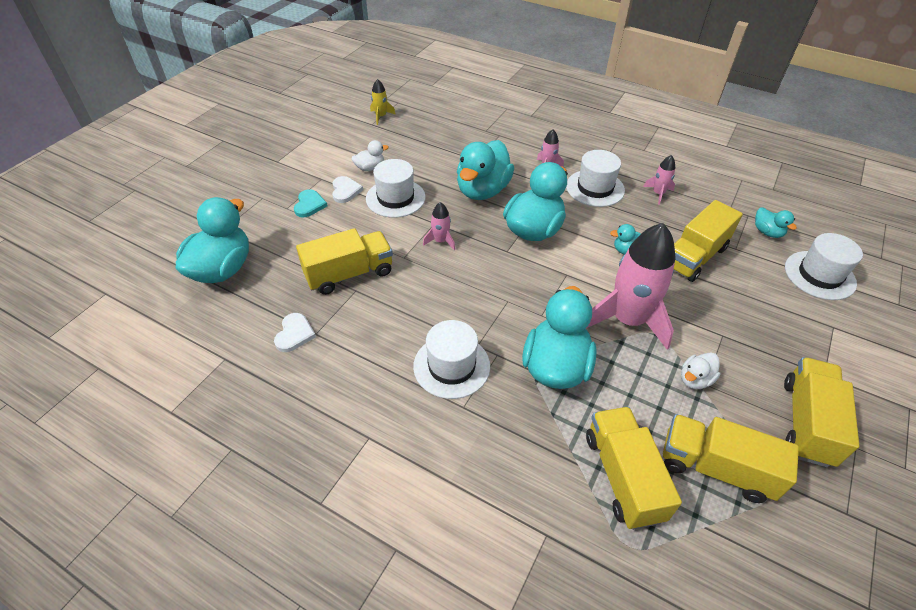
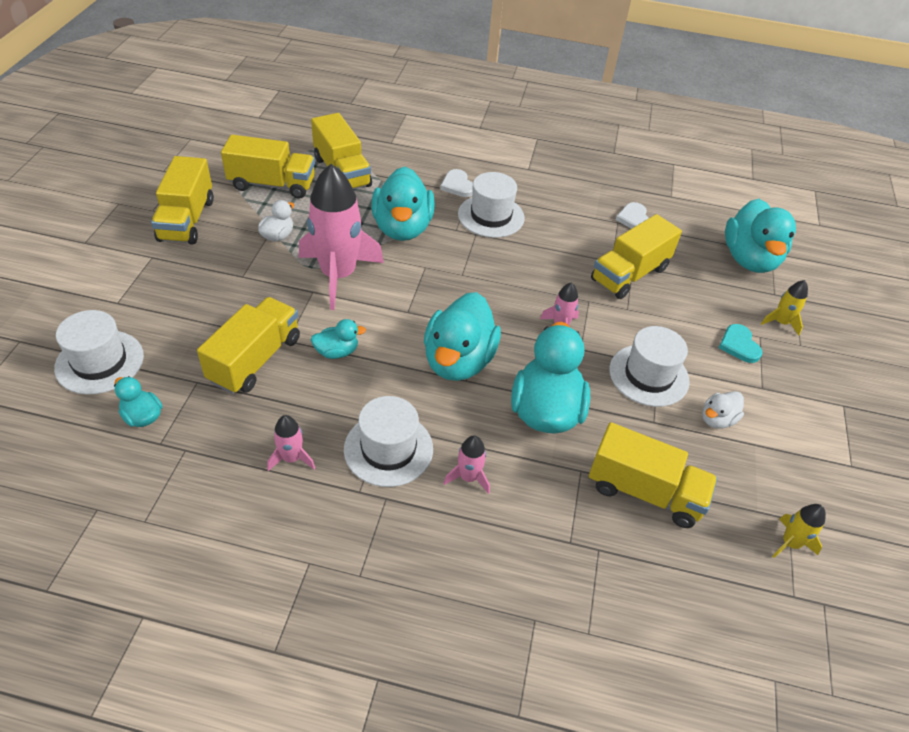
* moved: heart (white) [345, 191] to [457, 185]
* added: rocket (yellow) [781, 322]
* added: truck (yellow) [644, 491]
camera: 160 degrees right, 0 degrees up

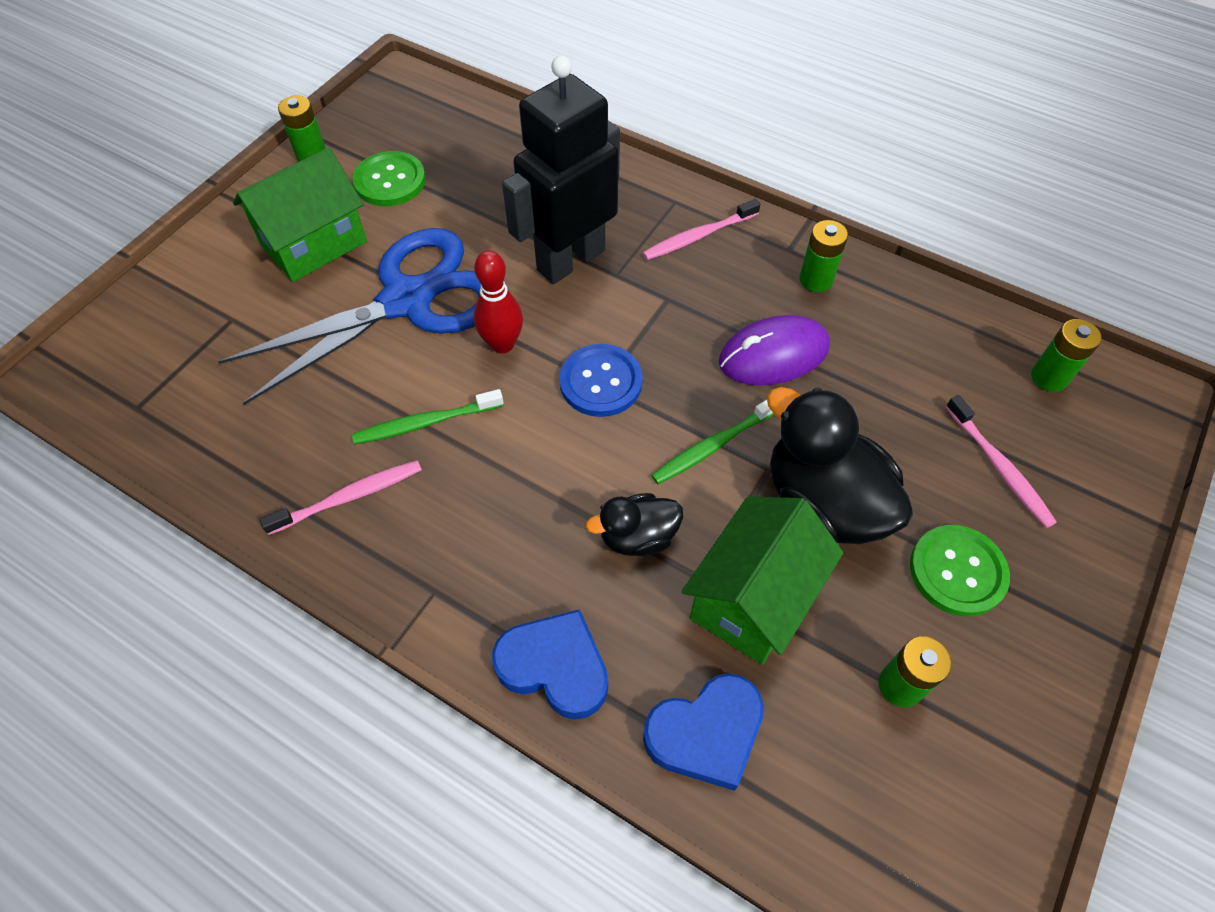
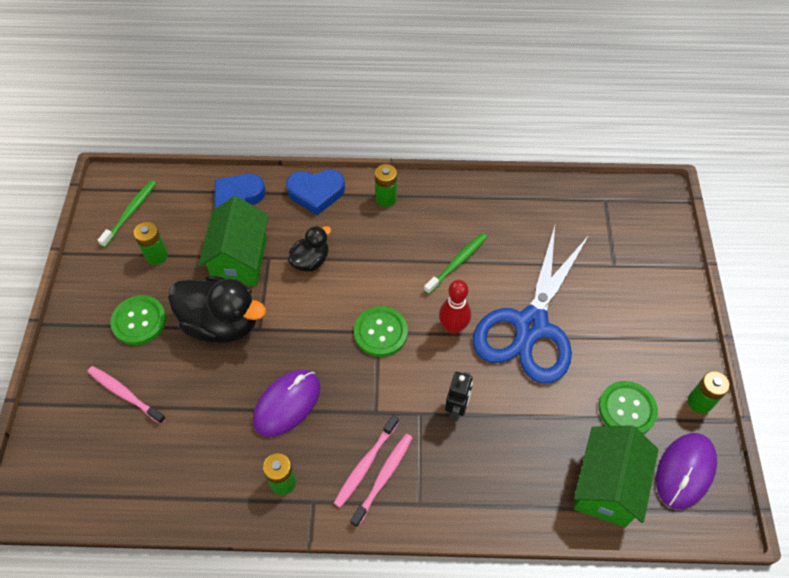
* resized: robot (black) [570, 260] = [456, 409] x0.46
* moved: house (green) [314, 243] to [606, 486]
* moved: battery (green) [1049, 377] to [386, 198]
* recoloured: button (blue) [600, 382] to button (green) [380, 332]
* moved: toothbrush (green) [713, 445] to [130, 213]
* moved: toothbrush (pink) [348, 497] to [365, 464]
* added: mouse (purple) [685, 471]
camera: 150 degrees right, 0 degrees up

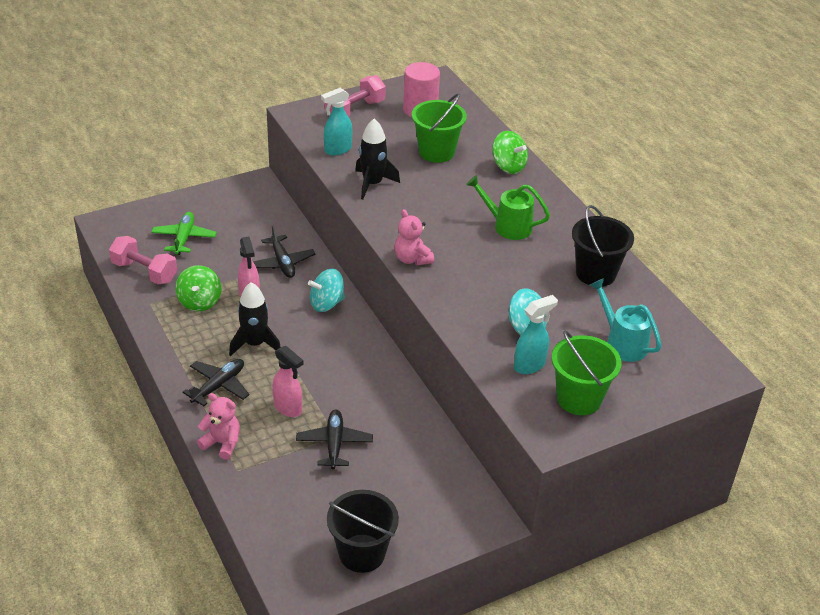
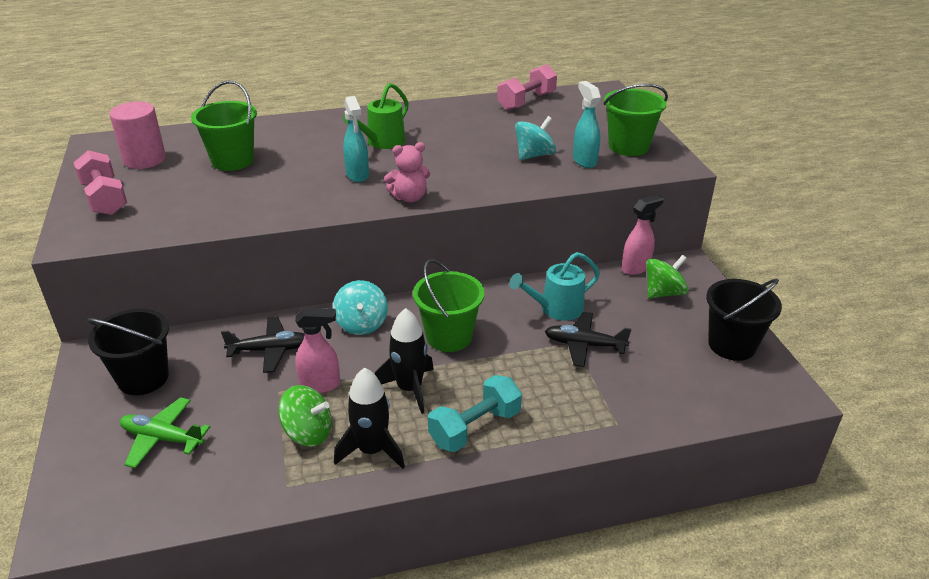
* moved: spray bottle (turquoise) [337, 150] to [357, 175]
* moved: rocket (black) [372, 184] to [372, 450]
* moved: spinning top (green) [508, 166] to [663, 293]
* moved: bucket (black) [595, 273] to [143, 378]
* moved: dumbbell (pink) [144, 272] to [526, 101]
* moved: watering can (turquoise) [622, 342] to [556, 309]
* moved: spray bottle (pink) [288, 408] to [636, 268]
* replaced: plane (black) [218, 386] to dumbbell (turquoise) [475, 428]
* removed: teddy bear (pink) [222, 443]
* added: bucket (green) [449, 337]
camera: 75 degrees left, 5 degrees down

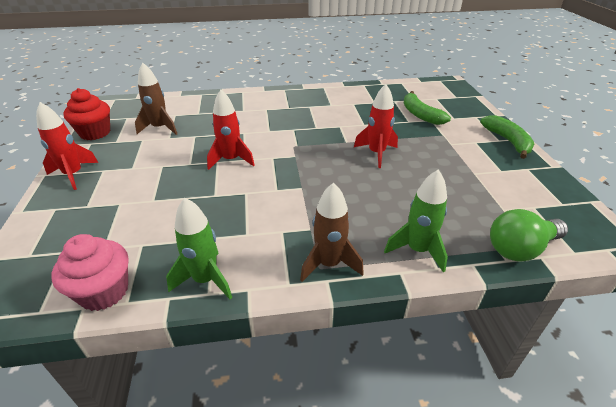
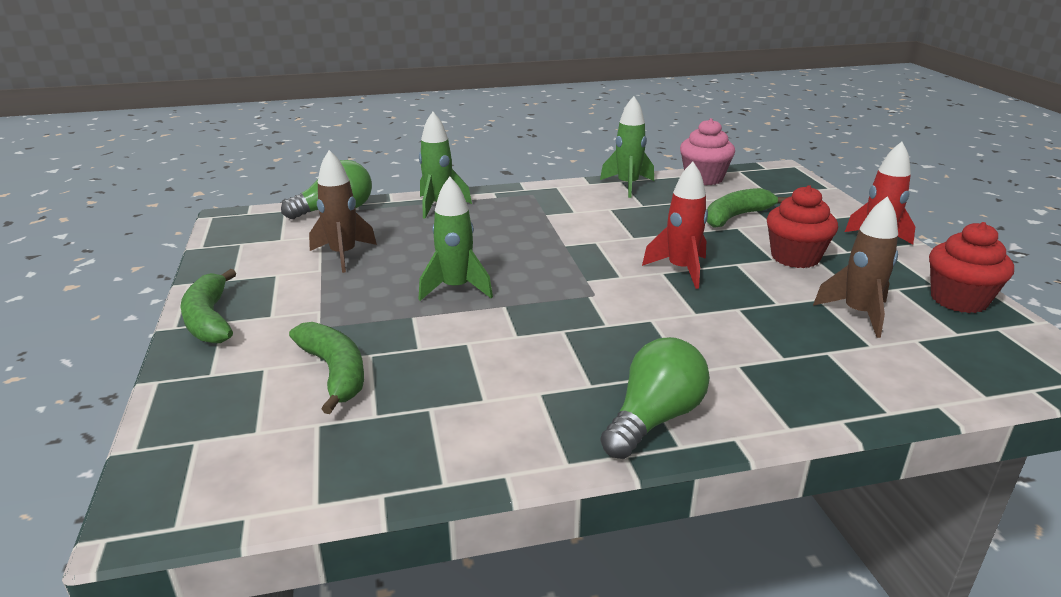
* recoloured: rocket (red) [376, 153] to rocket (green) [456, 288]
* moved: rocket (brown) [329, 264] to [343, 255]
* added: cupcake (red) [795, 257]
* added: banana (green) [736, 216]
* added: light bulb (green) [654, 419]
camera: 175 degrees right, 10 degrees down

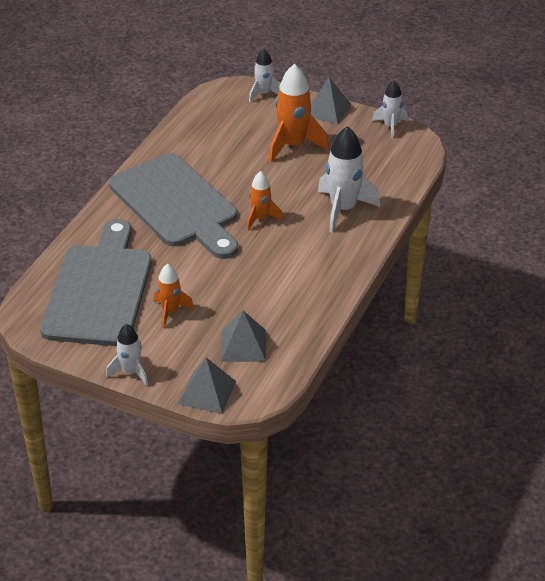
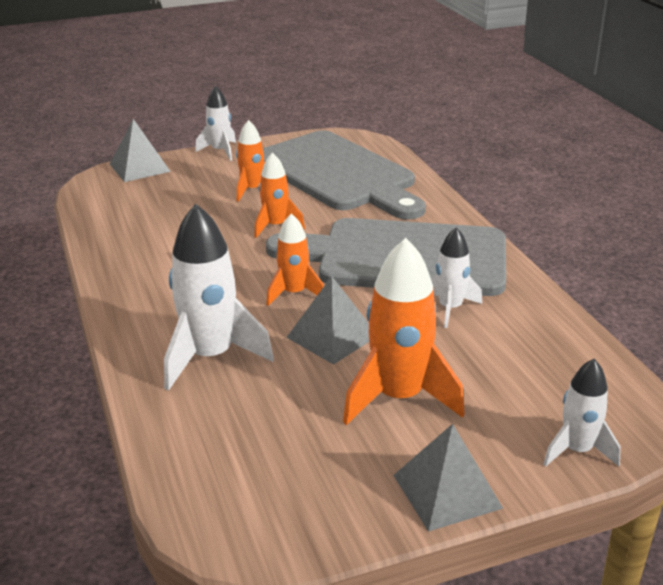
* moved: rocket (white) [390, 126] to [450, 308]
* moved: pyramid (grey) [243, 345] to [332, 336]
* added: rocket (orange) [275, 226]
camera: 135 degrees right, 10 degrees down

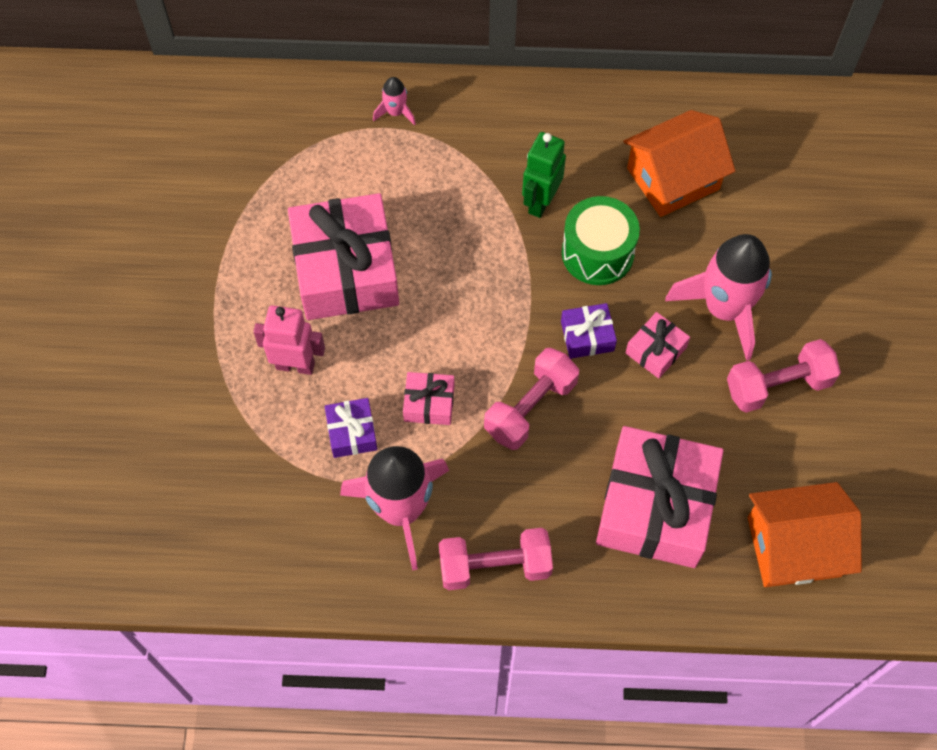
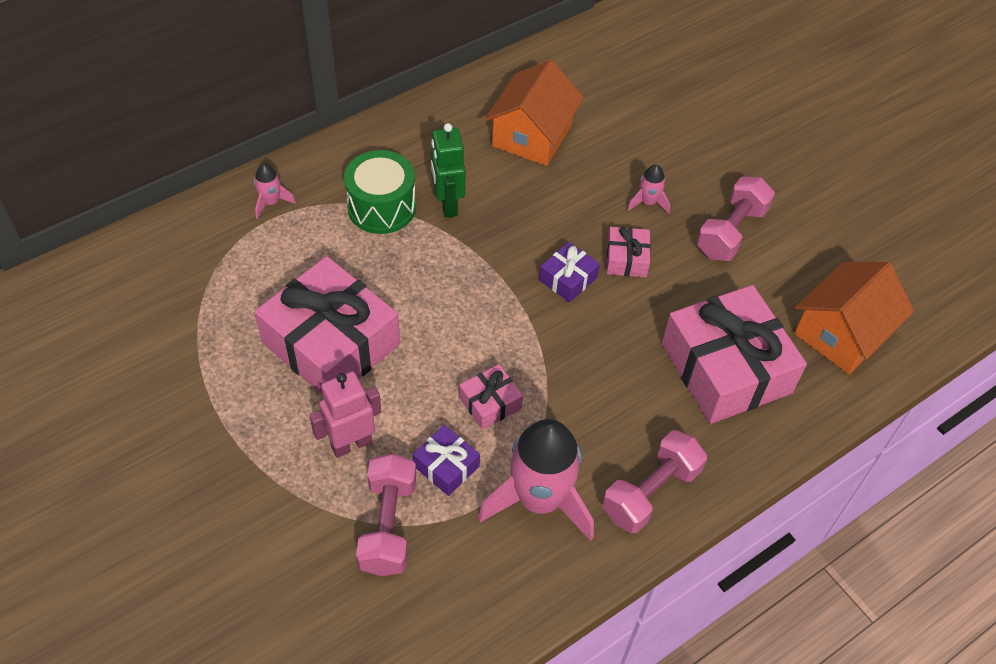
* moved: drum (green) [597, 253] to [381, 207]
* resized: rocket (pink) [724, 309] = [648, 202] x0.44
* moved: dumbbell (pink) [530, 408] to [388, 525]
camera: 40 degrees left, 10 degrees down

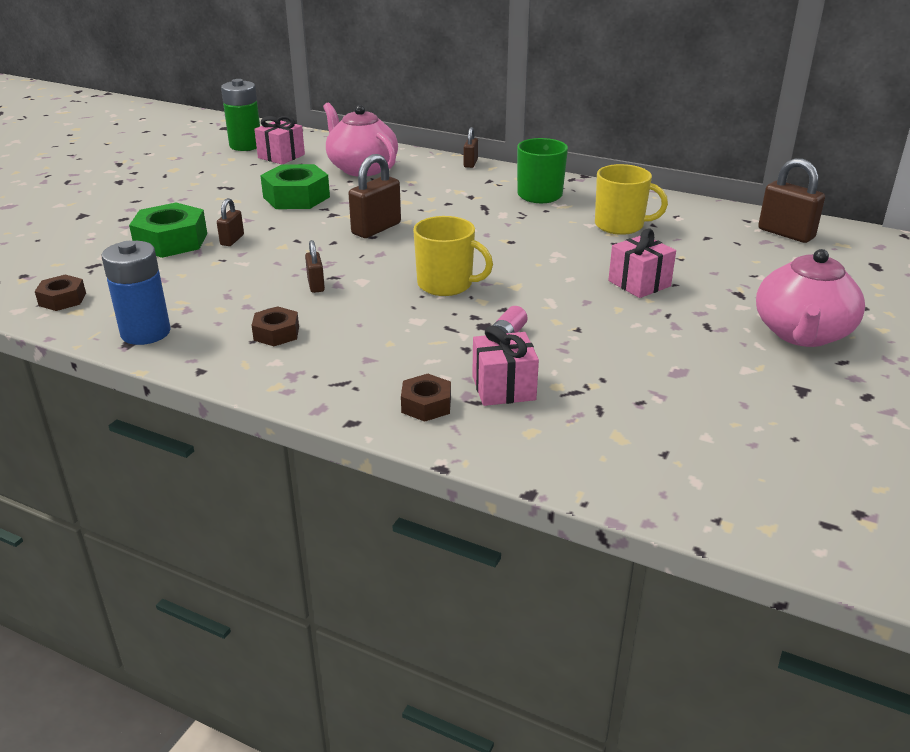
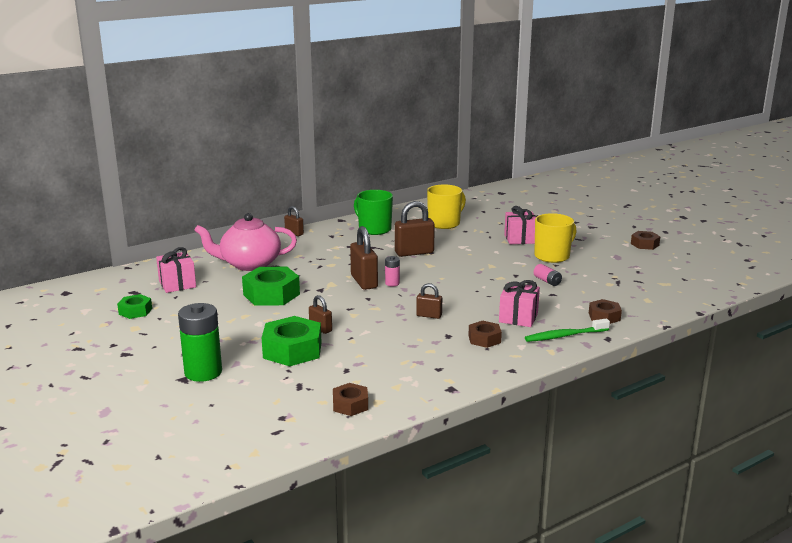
* moved: battery (green) [245, 145] to [203, 372]
* moved: padlock (brown) [786, 233] to [414, 253]
* moved: mug (yellow) [446, 284] to [552, 256]
* removed: battery (blue) [146, 333]
* removed: teapot (pink) [802, 333]
* moved: gift (pink) [503, 388] to [518, 317]
* added: nut (brown) [644, 244]
* added: battery (pink) [392, 283]
* added: nut (green) [135, 311]
* added: toothbrush (green) [565, 336]
camera: 60 degrees left, 10 degrees down

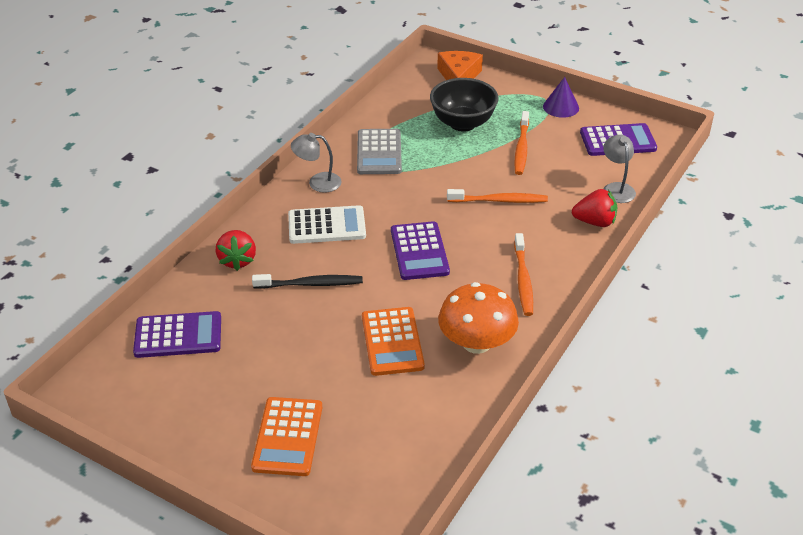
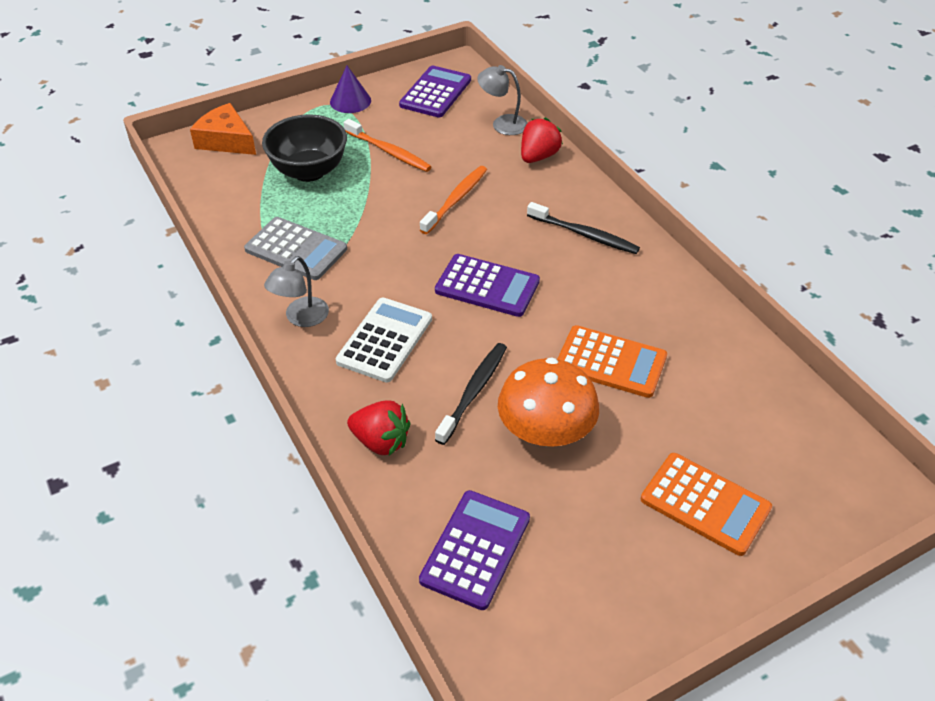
* recoloured: toothbrush (orange) [523, 279] to toothbrush (black) [584, 234]
* moved: mushroom (orange) [476, 343] to [546, 431]
camera: 60 degrees left, 5 degrees up

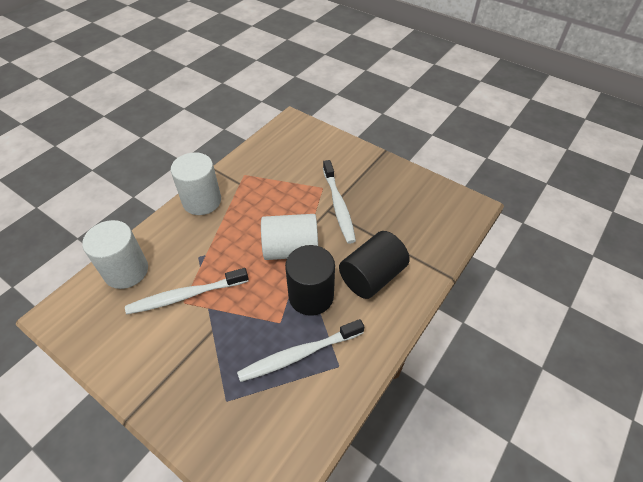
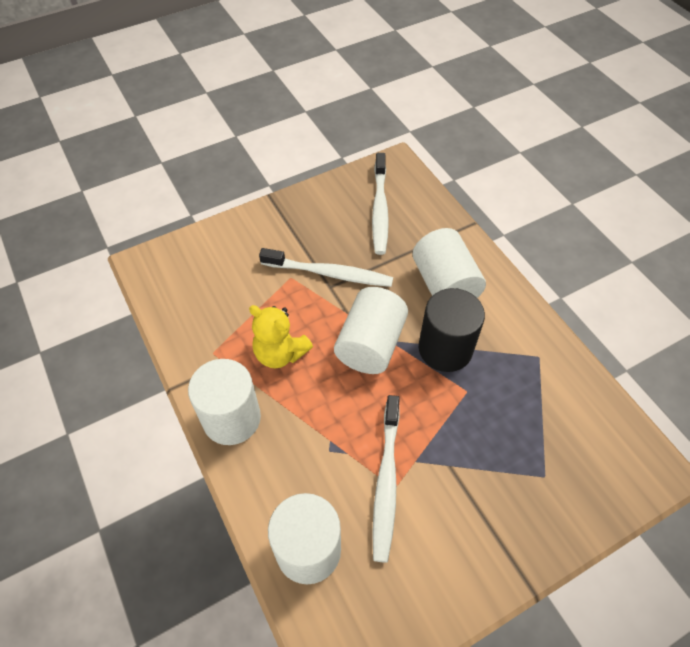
* recoloured: cylinder (black) [372, 276] to cylinder (white) [444, 284]
* moved: toothbrush (white) [299, 354] to [380, 209]
* added: teddy bear (yellow) [280, 353]
camera: 65 degrees left, 5 degrees up

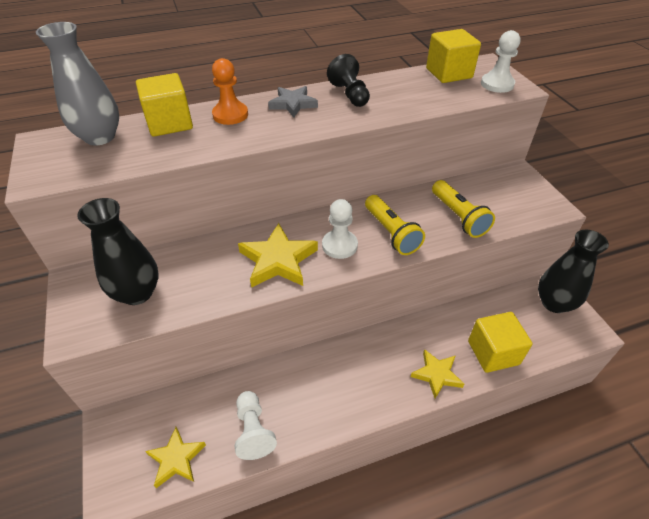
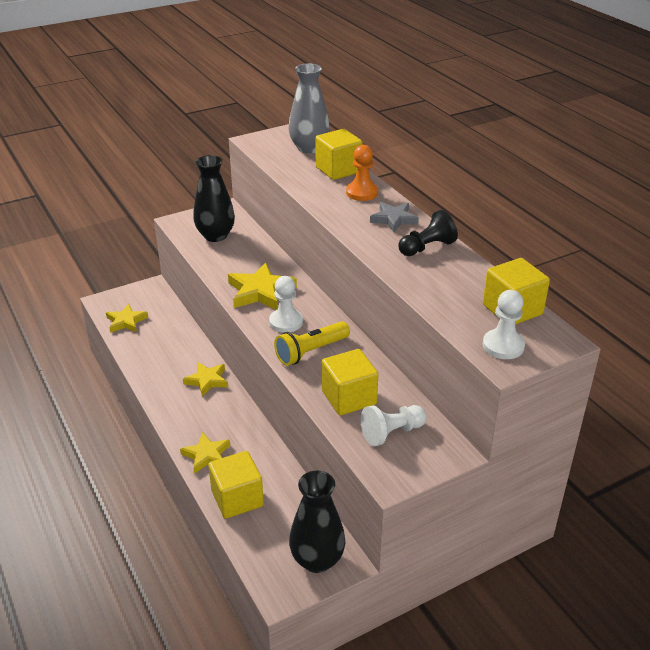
* replaced: flashlight (yellow) [458, 217] to cube (yellow) [349, 398]
* moved: pawn (white) [253, 431] to [392, 433]
* added: star (yellow) [207, 380]
camera: 80 degrees right, 10 degrees down

